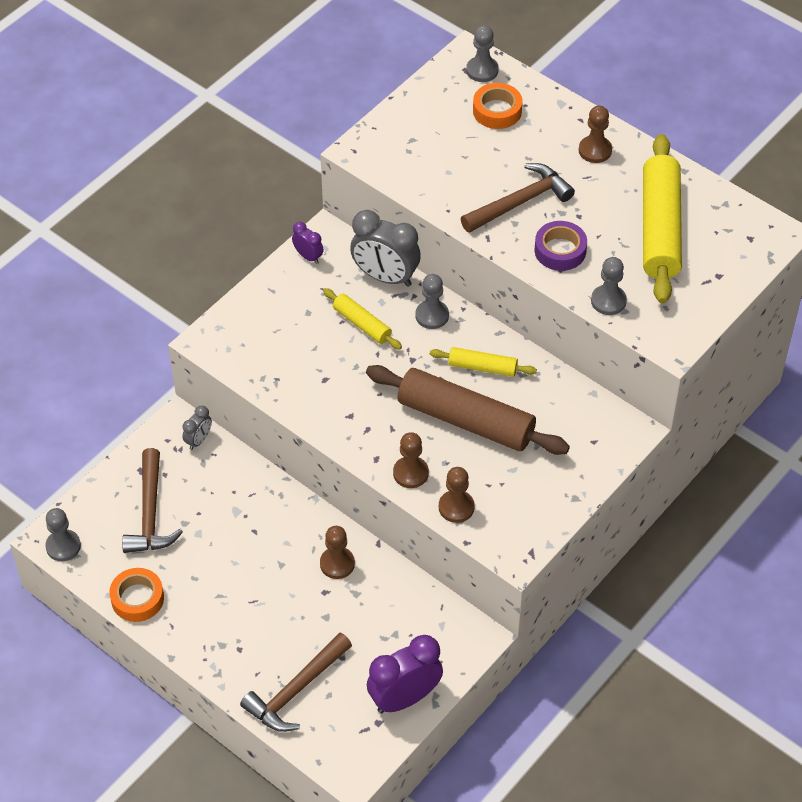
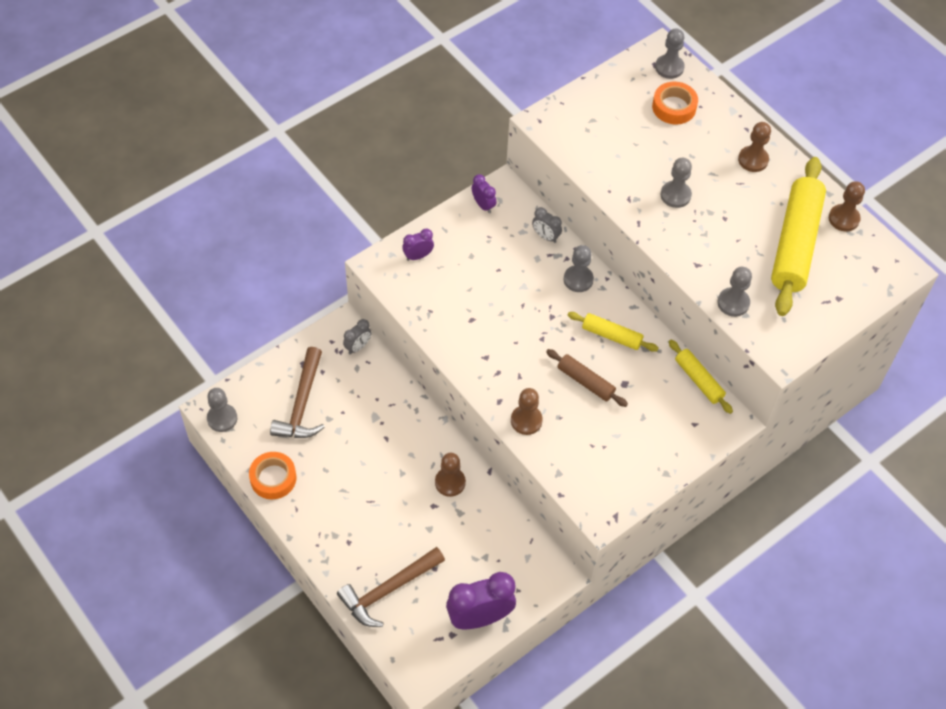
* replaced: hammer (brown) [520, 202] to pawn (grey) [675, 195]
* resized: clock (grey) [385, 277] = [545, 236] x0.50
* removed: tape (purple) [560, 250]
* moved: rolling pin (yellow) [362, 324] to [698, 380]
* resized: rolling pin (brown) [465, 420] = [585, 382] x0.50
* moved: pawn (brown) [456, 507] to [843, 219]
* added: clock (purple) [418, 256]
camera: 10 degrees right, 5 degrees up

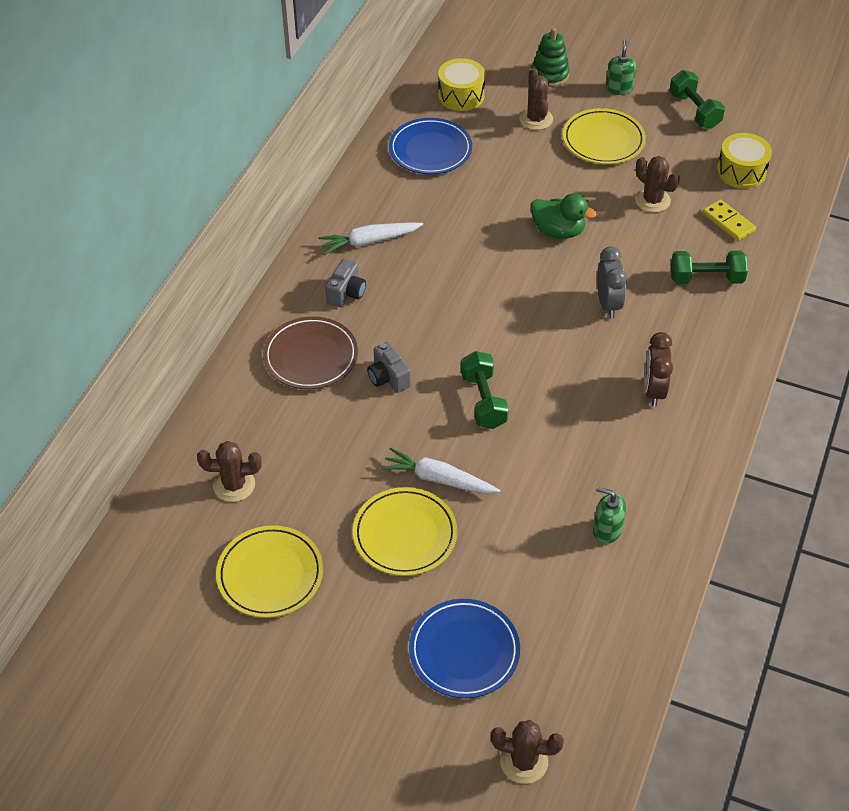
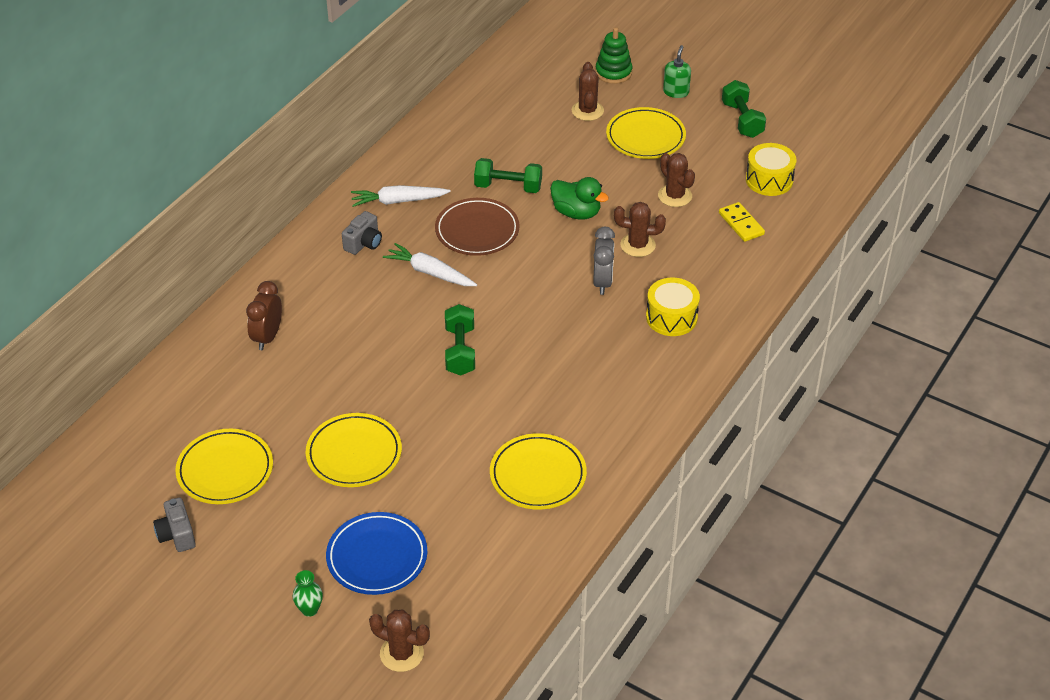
* moved: drum (yellow) [461, 95] to [671, 317]
* removed: plate (blue) [430, 150]
* moved: dumbbell (green) [706, 278] to [508, 187]
* moved: plate (brown) [311, 356] to [477, 230]
* moved: clock (brown) [653, 391] to [267, 337]
* moved: camera (grey) [388, 378] to [177, 535]
* moved: cactus (brown) [234, 485] to [637, 245]
* moved: carrot (white) [438, 479] to [430, 272]
* replaced: soap dispenser (green) [607, 530] to plate (yellow) [538, 475]
* added: vase (green) [309, 609]
camera: 10 degrees right, 5 degrees down

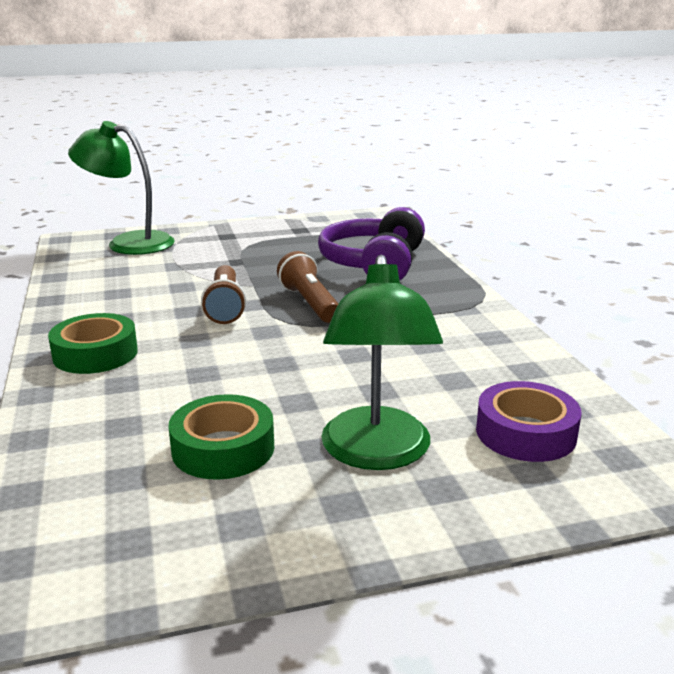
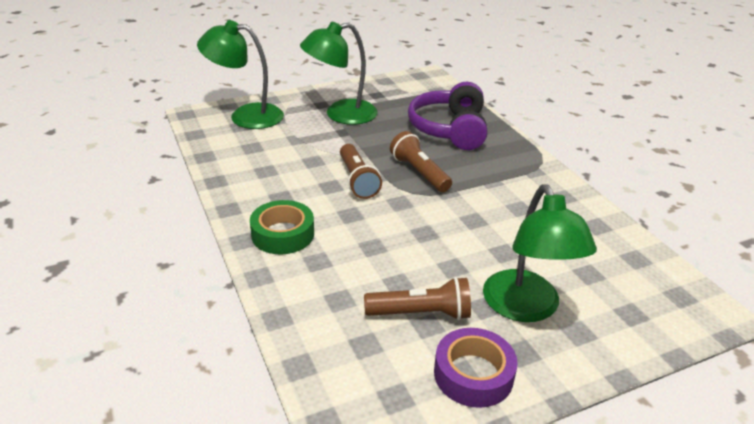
* moved: tape (purple) [525, 433] to [473, 374]
* replaced: tape (green) [223, 448] to flashlight (brown) [421, 313]
* added: lamp (green) [341, 114]
camera: 10 degrees left, 10 degrees up

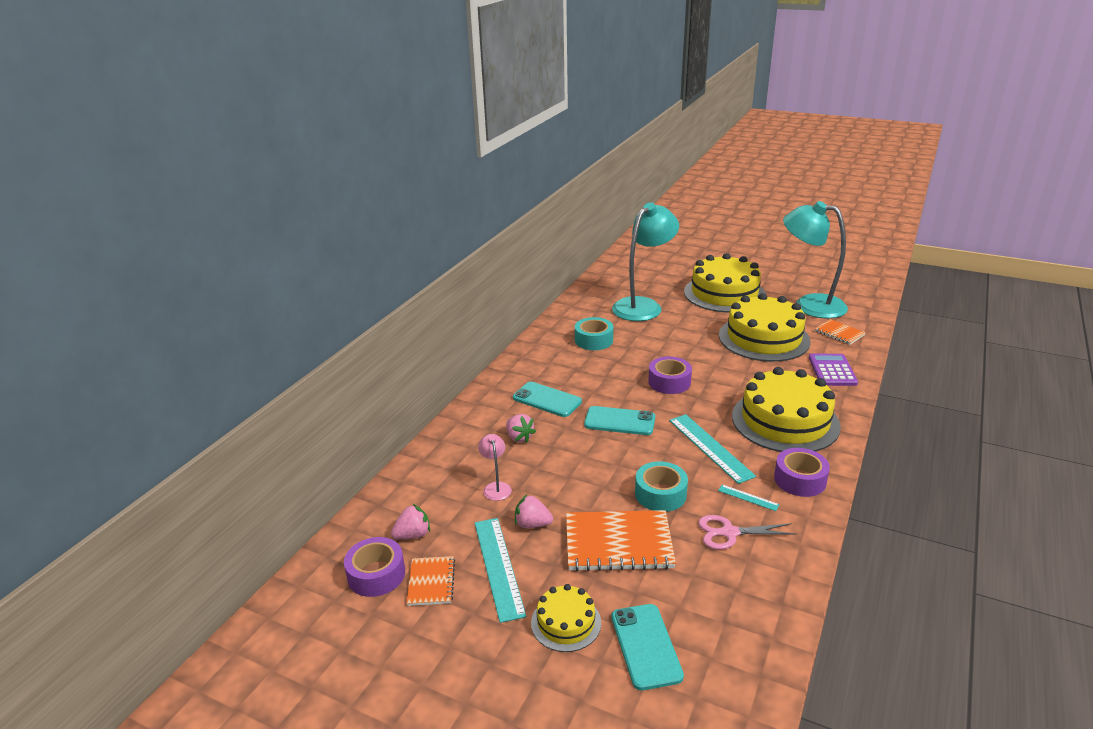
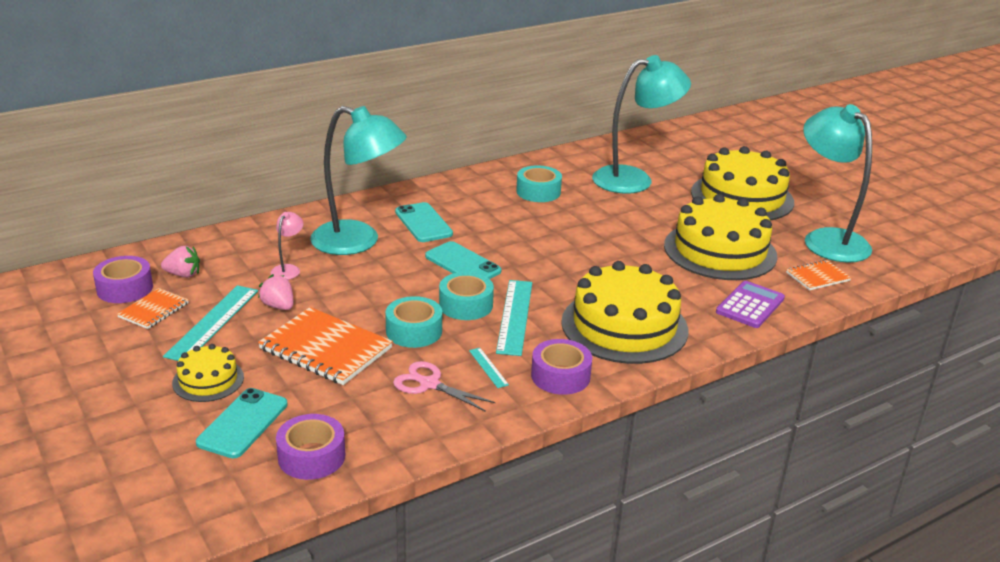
* turned: notebook (orange) [839, 333] = [817, 277] 75 degrees clockwise
* moved: tape (purple) [669, 382] to [311, 456]
* replaced: strawberry (pink) [519, 437] to lamp (turquoise) [358, 242]
* added: tape (turquoise) [466, 305]
camera: 30 degrees right, 0 degrees up

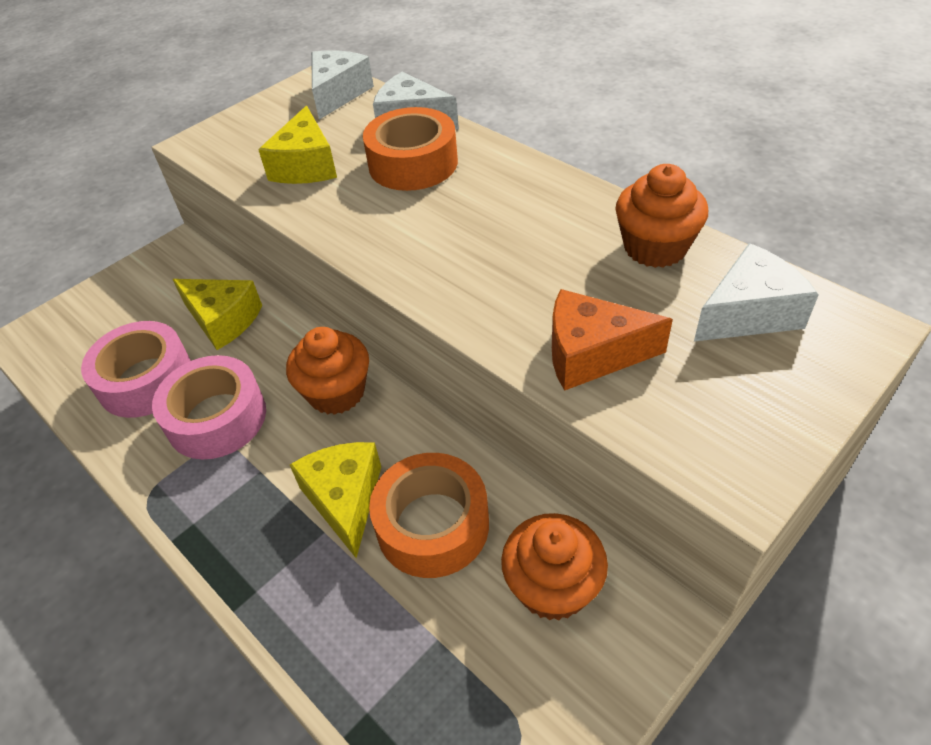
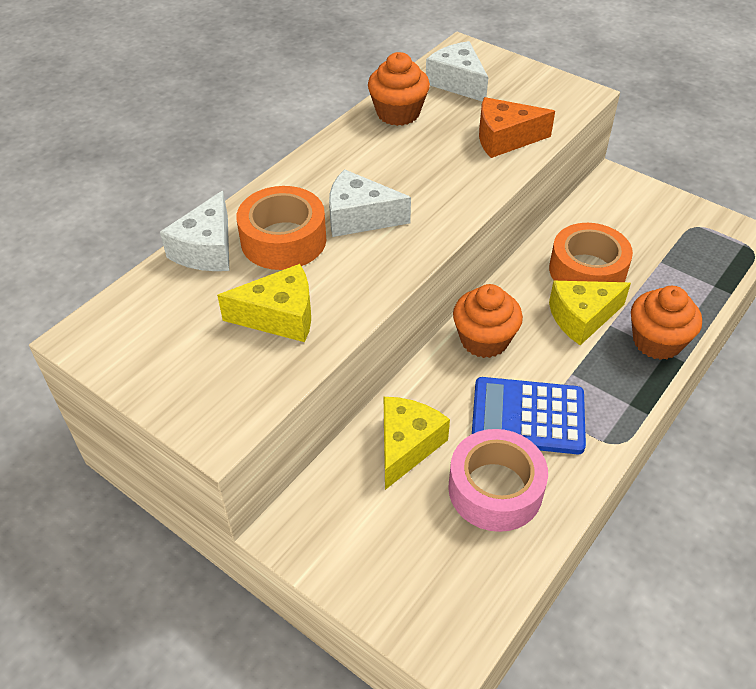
* moved: cheese (white) [338, 94] to [359, 217]
* turned: cheese (orange) [592, 354] = [505, 139] 90 degrees clockwise
* replaced: tape (pink) [217, 418] to calculator (blue) [528, 416]
* moved: cupcake (orange) [552, 586] to [657, 341]
camera: 100 degrees left, 0 degrees up

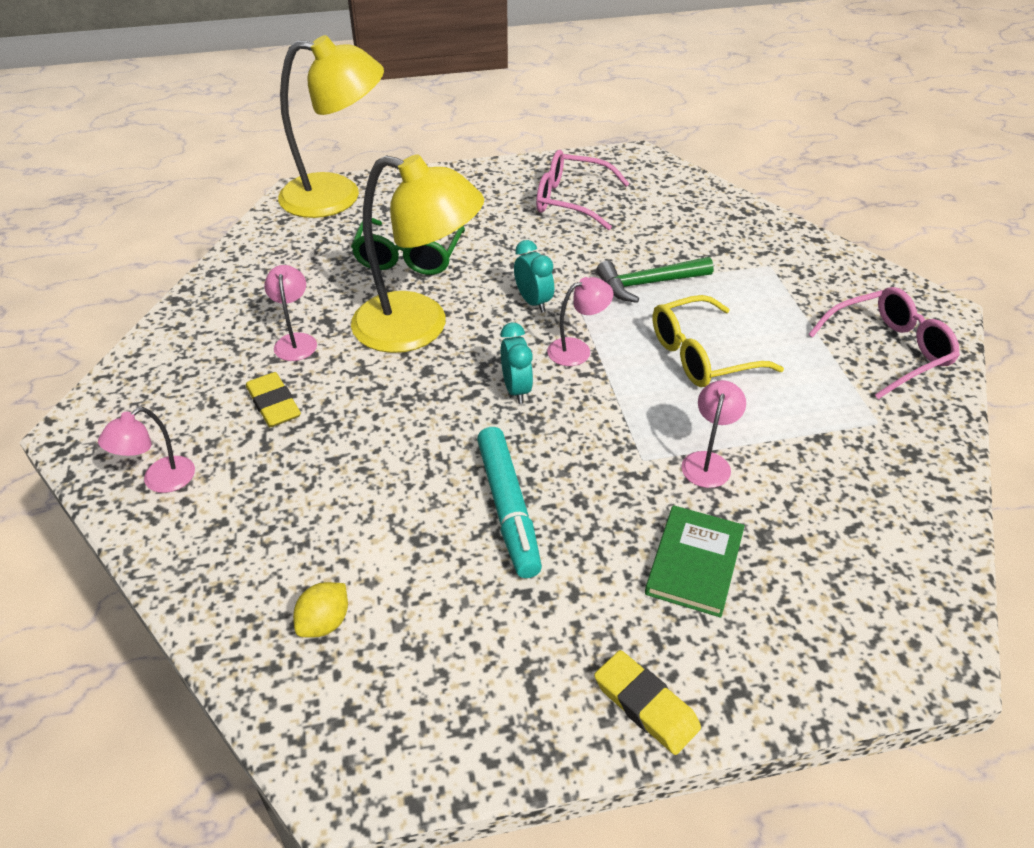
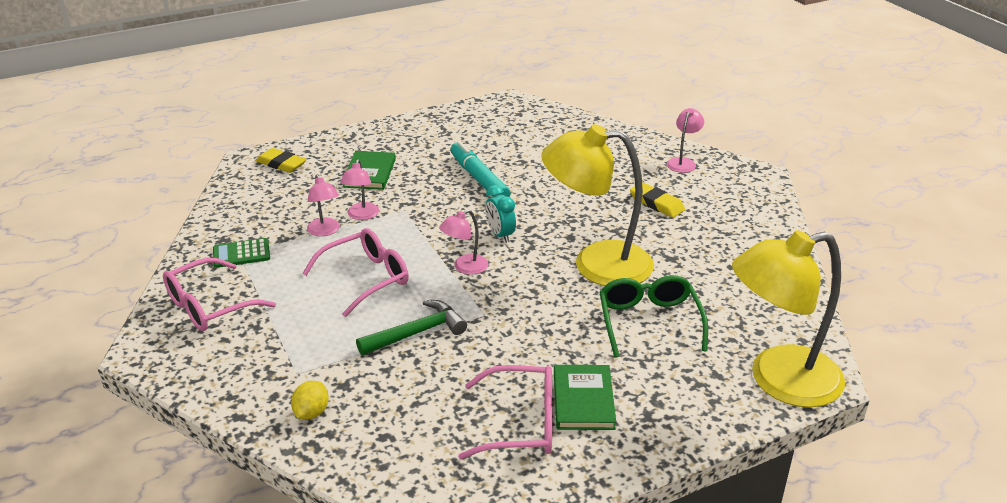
* removed: clock (turquoise) [533, 302]
* moved: lamp (pink) [295, 341] to [325, 231]
* recoloured: glasses (yellow) [701, 355] to glasses (pink) [366, 278]
* moved: lemon (yellow) [324, 622] to [311, 413]
* moved: eraser (yellow) [646, 705] to [281, 164]
* added: calculator (green) [241, 254]
* added: book (green) [583, 400]
camera: 165 degrees right, 10 degrees down

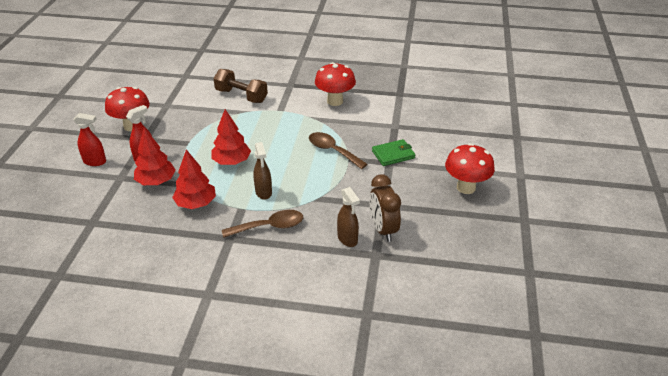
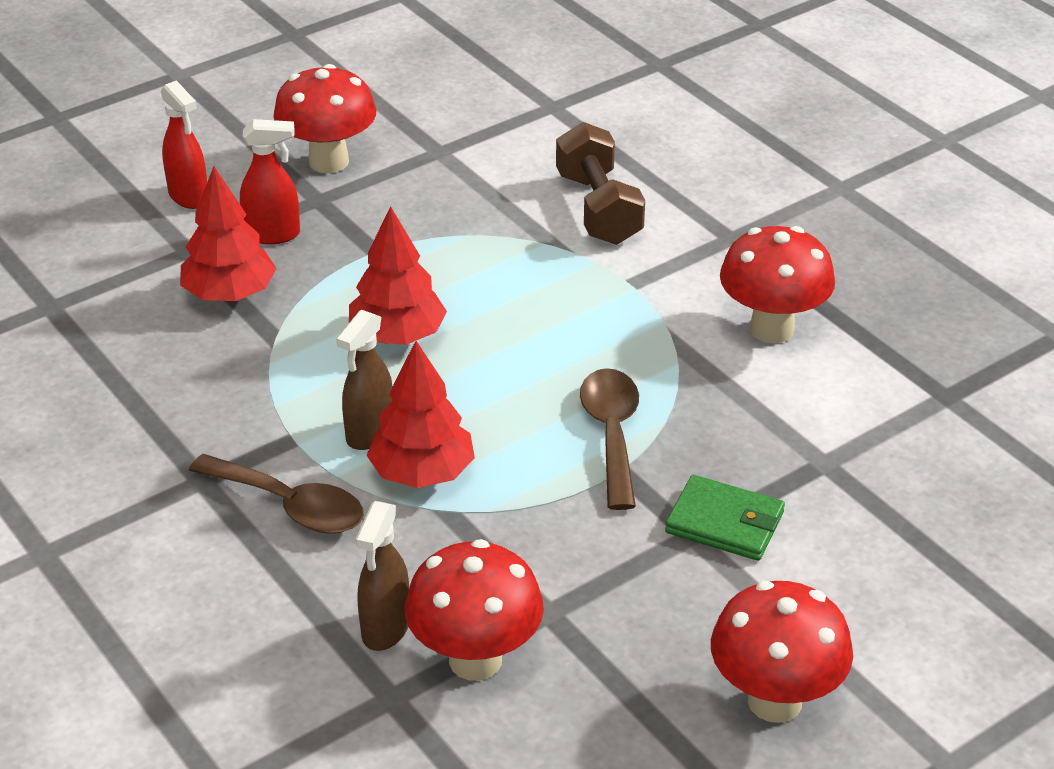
* moved: tree (red) [196, 203] to [422, 473]
* replaced: clock (brown) [383, 229] to mushroom (red) [475, 660]
camera: 45 degrees right, 0 degrees up

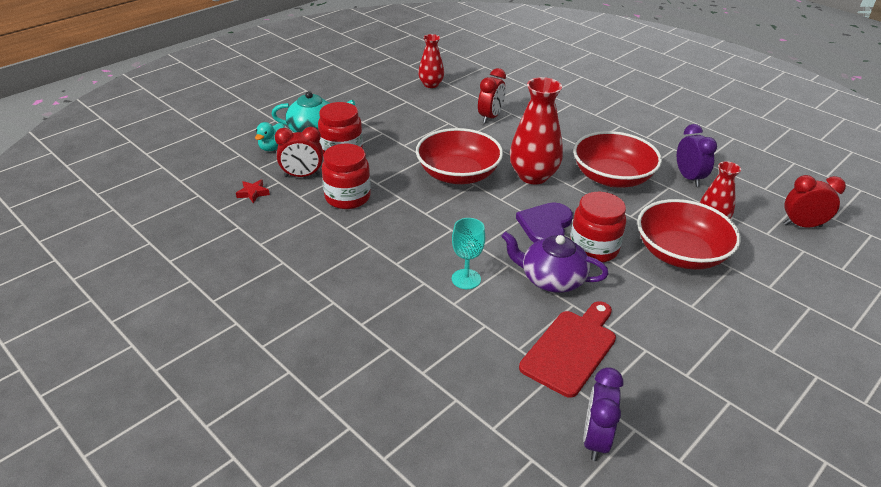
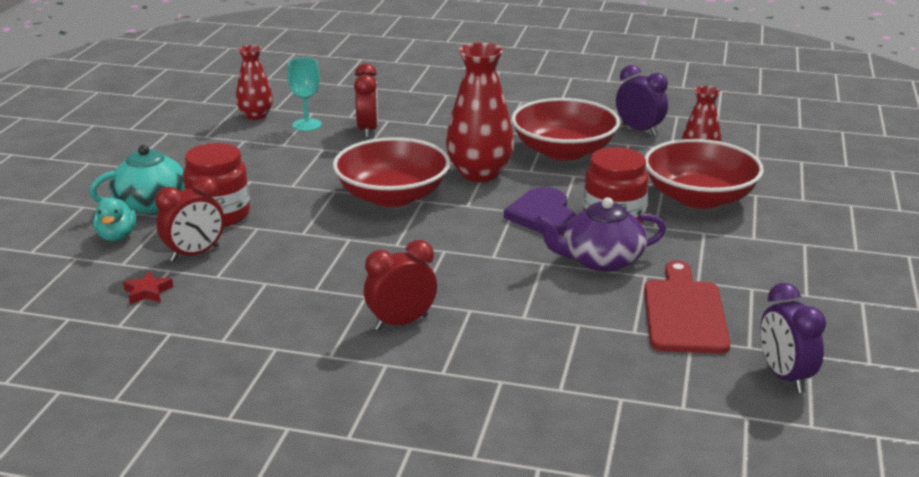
* removed: jar (red) [347, 197]
* moved: clock (red) [802, 225] to [401, 323]
* moved: goblet (turquoise) [466, 279] to [307, 125]
camera: 30 degrees left, 10 degrees down

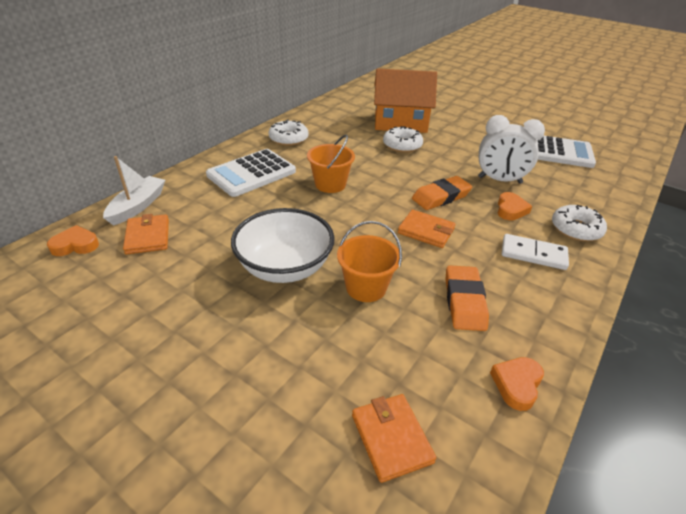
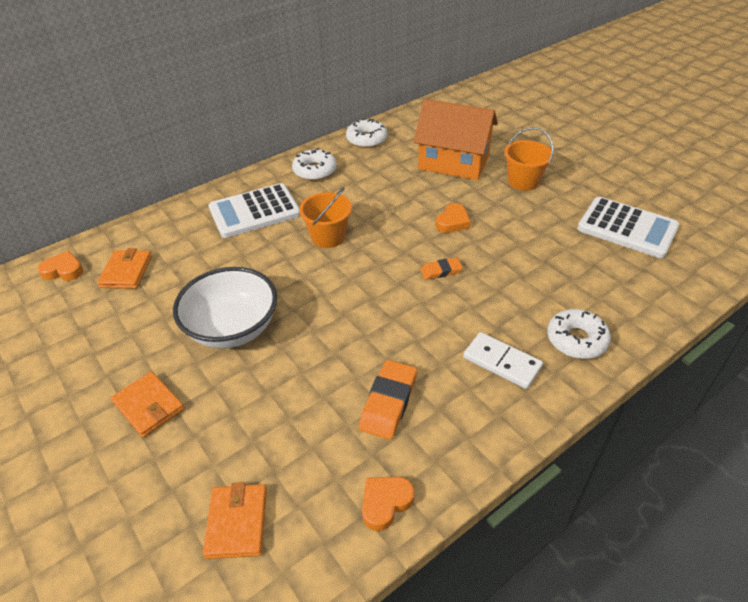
* removed: clock (white) [499, 180]
* moved: donut (white) [402, 145] to [367, 139]
* removed: boat (white) [138, 206]
* resized: eraser (orange) [441, 197] = [441, 271] x0.59
* moved: heart (orange) [510, 210] to [452, 222]
* moved: wallet (orange) [426, 231] to [149, 406]
* moved: bucket (orange) [366, 287] to [523, 181]
camera: 20 degrees right, 5 degrees up

